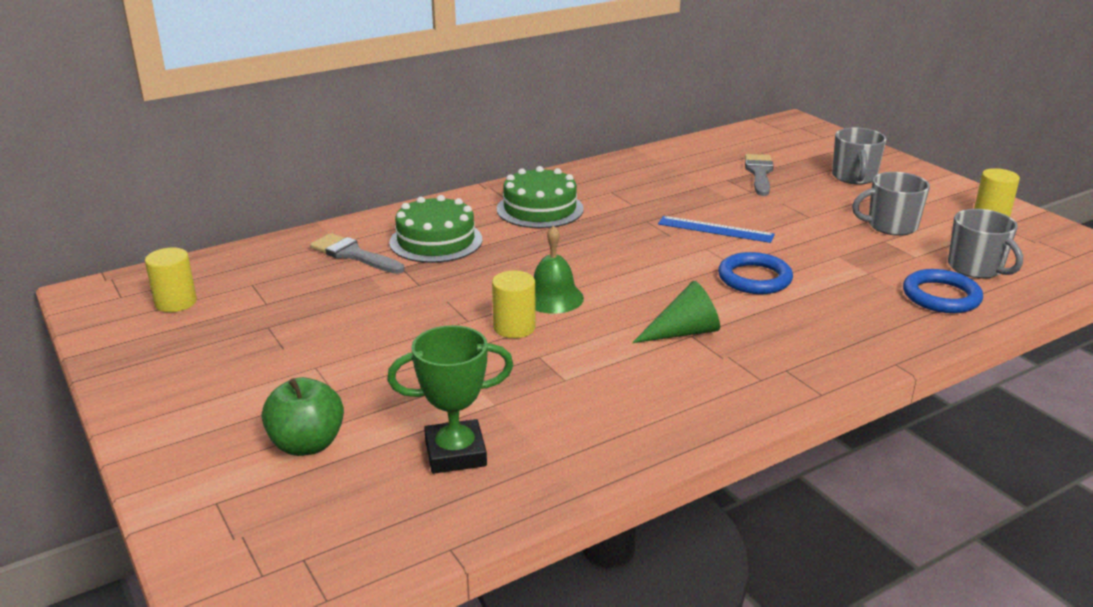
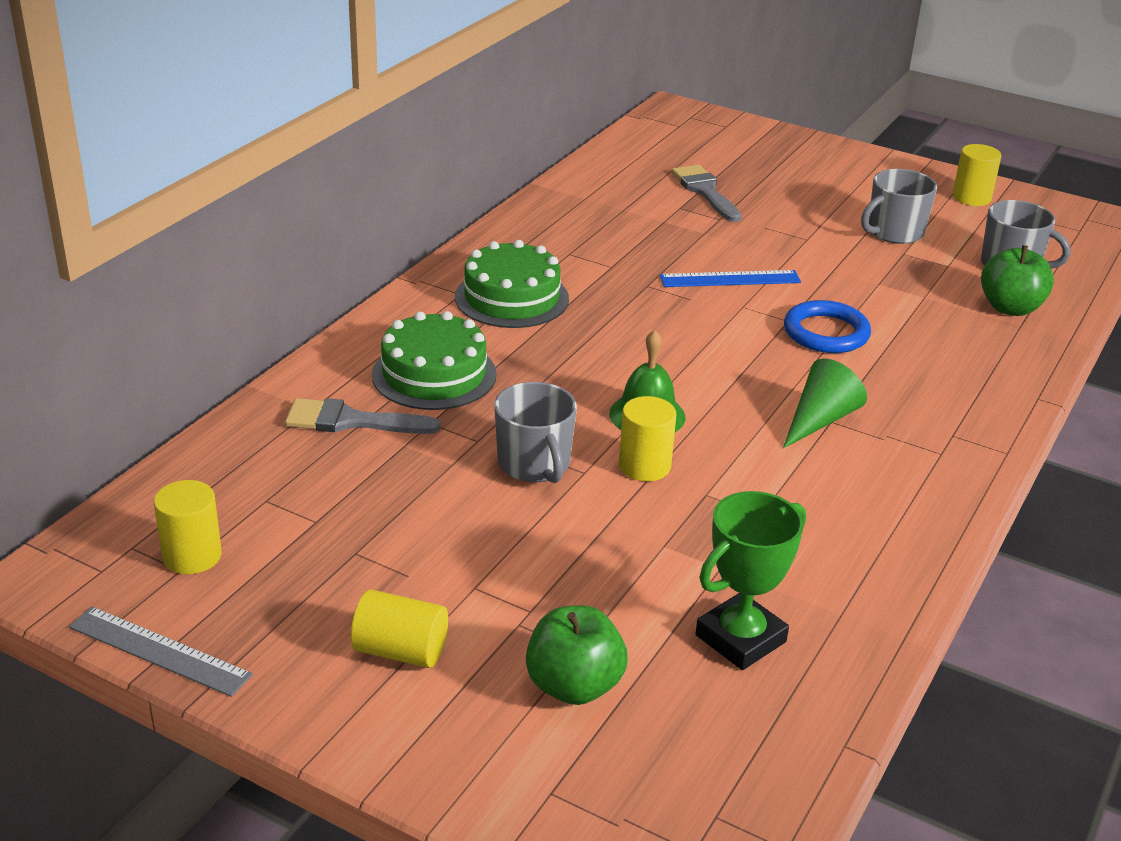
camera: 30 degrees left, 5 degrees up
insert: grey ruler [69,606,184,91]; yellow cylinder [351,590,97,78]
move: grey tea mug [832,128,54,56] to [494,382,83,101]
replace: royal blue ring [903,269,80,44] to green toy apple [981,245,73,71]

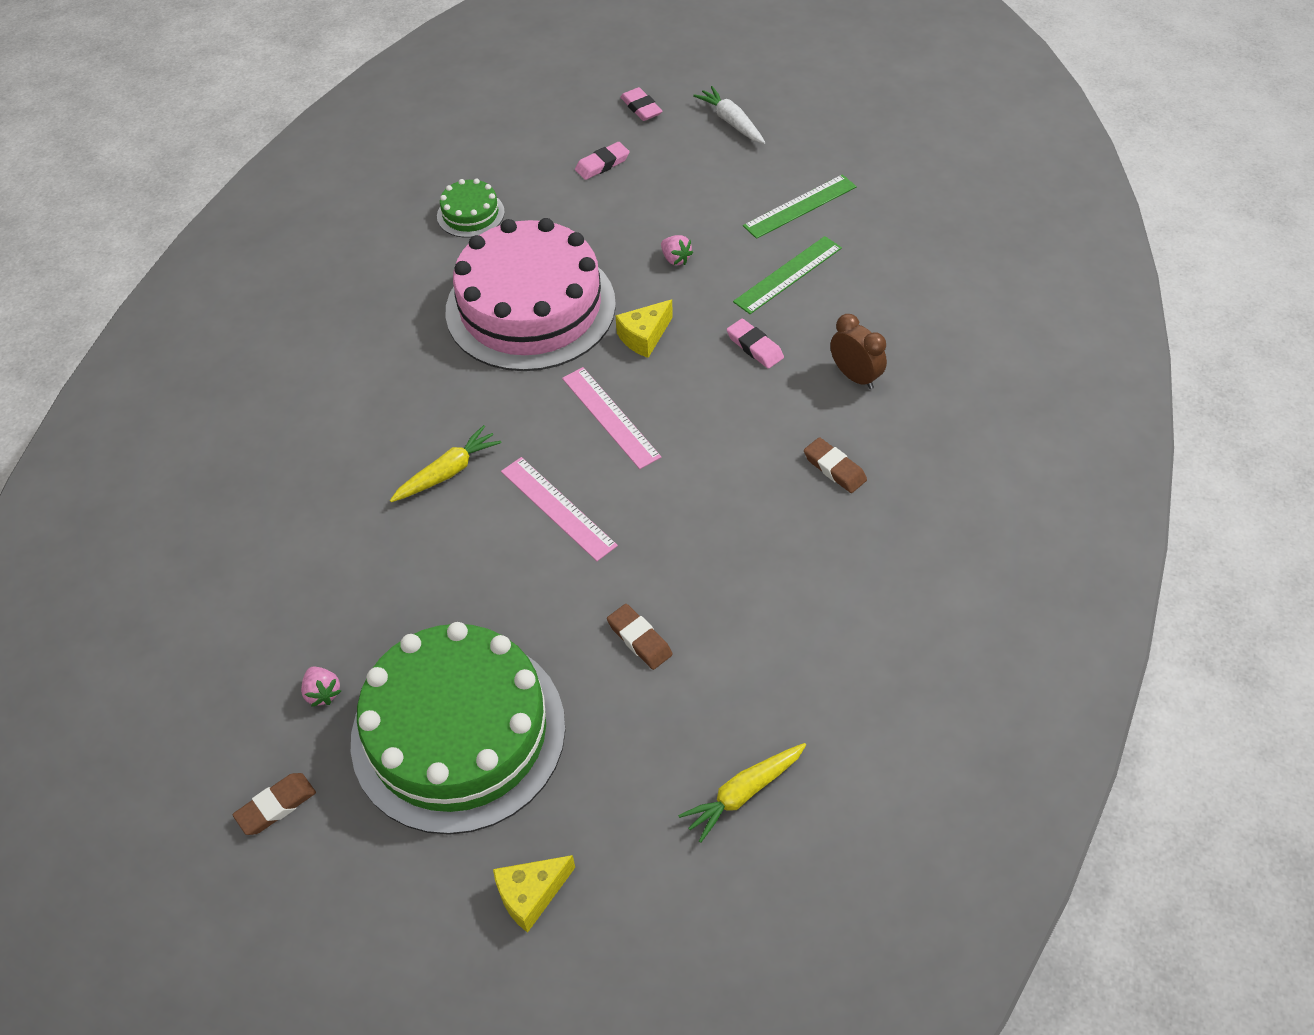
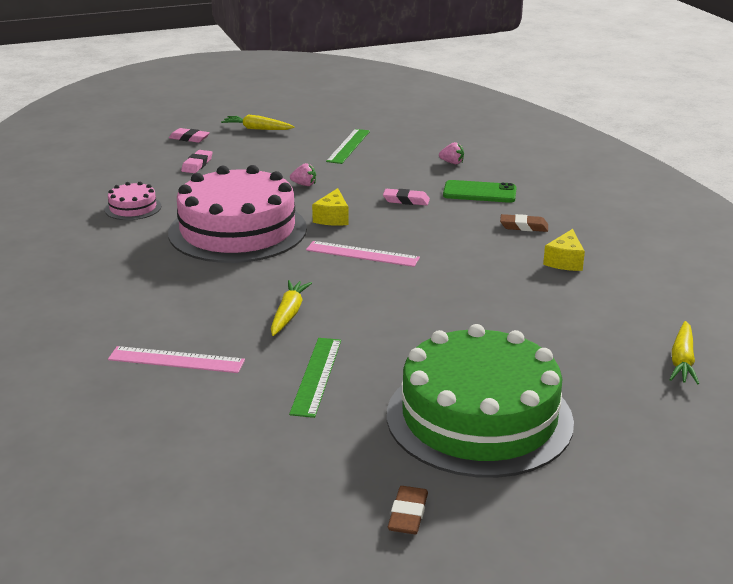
camera: 40 degrees left, 25 degrees down
delete: russet gum eraser [607,604,66,66]
move: pink strawberry [301,667,40,40] to [439,142,25,22]; yellow piece of cheese [493,855,82,78] to [543,229,42,42]; pink ruler [501,457,117,104] to [108,346,137,27]; green ruler [733,236,109,78] to [289,338,52,80]
replace: russet bedside clock [830,314,57,75] to green phone [443,180,74,23]
recolor: green gateau [437,179,68,59] to pink gateau [105,182,56,38]; white root vegetable [693,86,73,58] to yellow root vegetable [221,114,73,16]

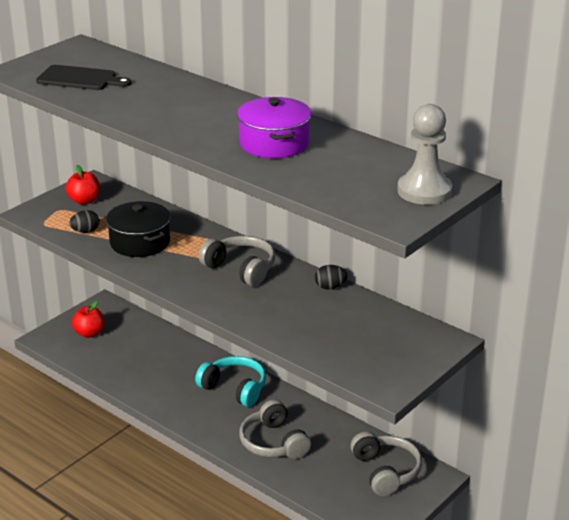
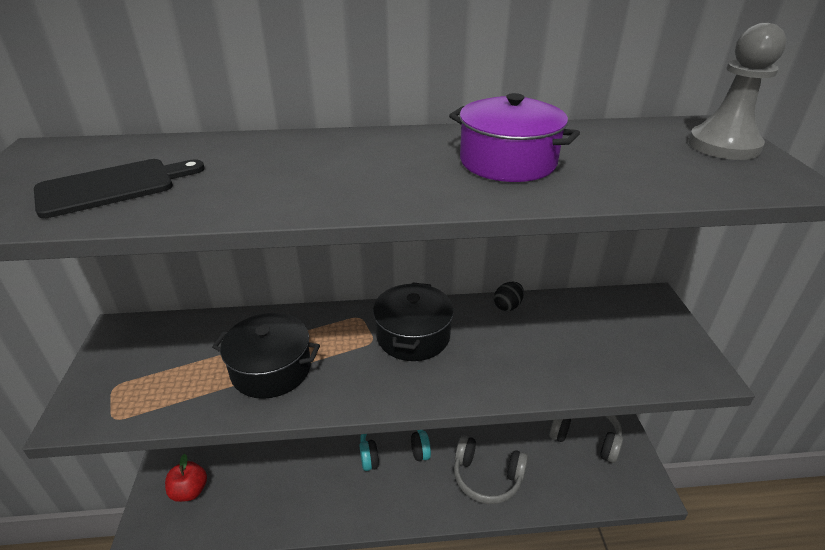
camera: 45 degrees left, 5 degrees up
delete: crimson toy apple [66,165,34,40]; black toy egg [69,210,31,23]
replace: grey over-ear headphones [199,236,76,51] to black stockpot [373,282,81,79]

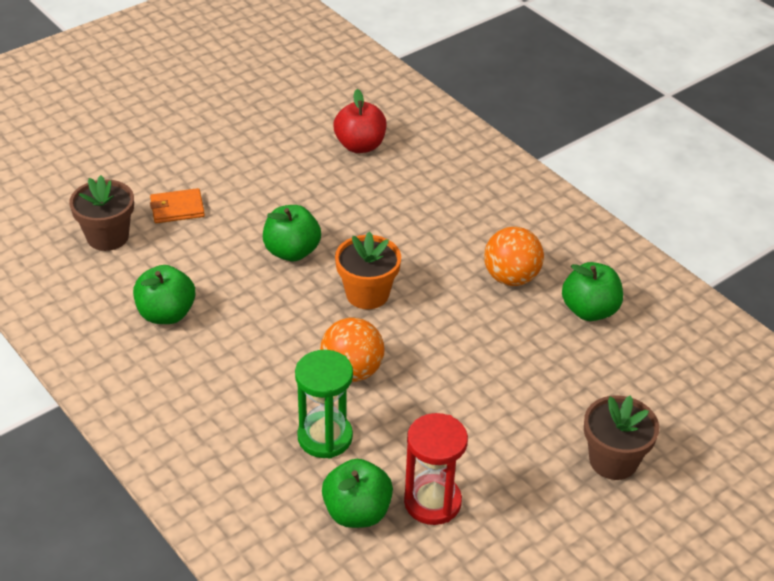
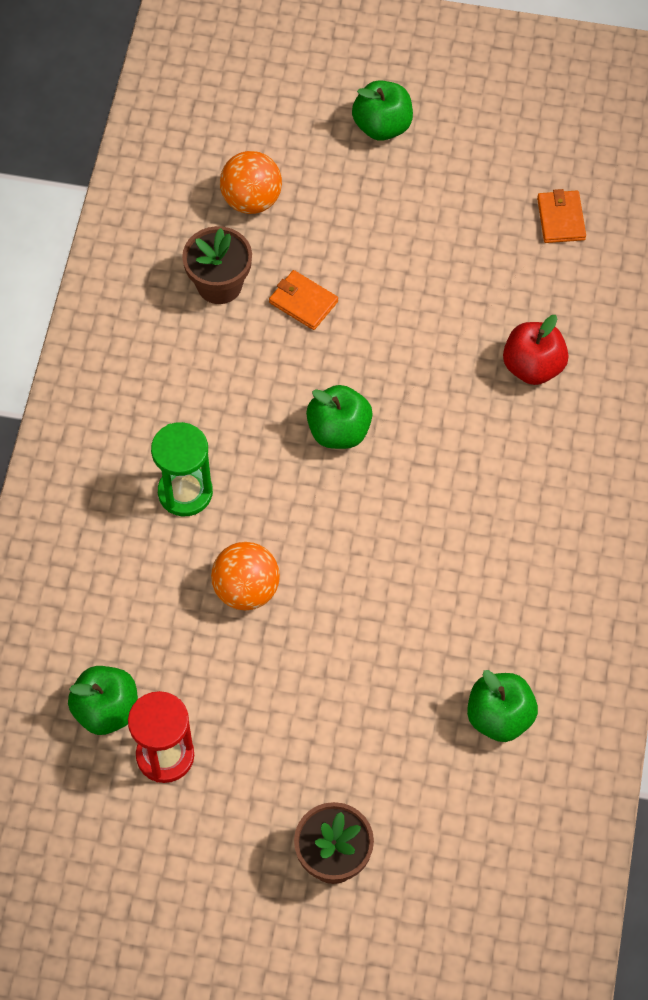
camera: 50 degrees right, 20 degrees up
delete: orange-coloured plant pot [335,231,66,78]
insert: orange-coloured wallet [537,189,49,54]
move: green toy apple [133,265,62,59] to [352,80,61,61]; green sandglass [295,350,58,108] to [151,422,62,94]; orange-coloured ball [484,227,60,59] to [220,151,62,63]

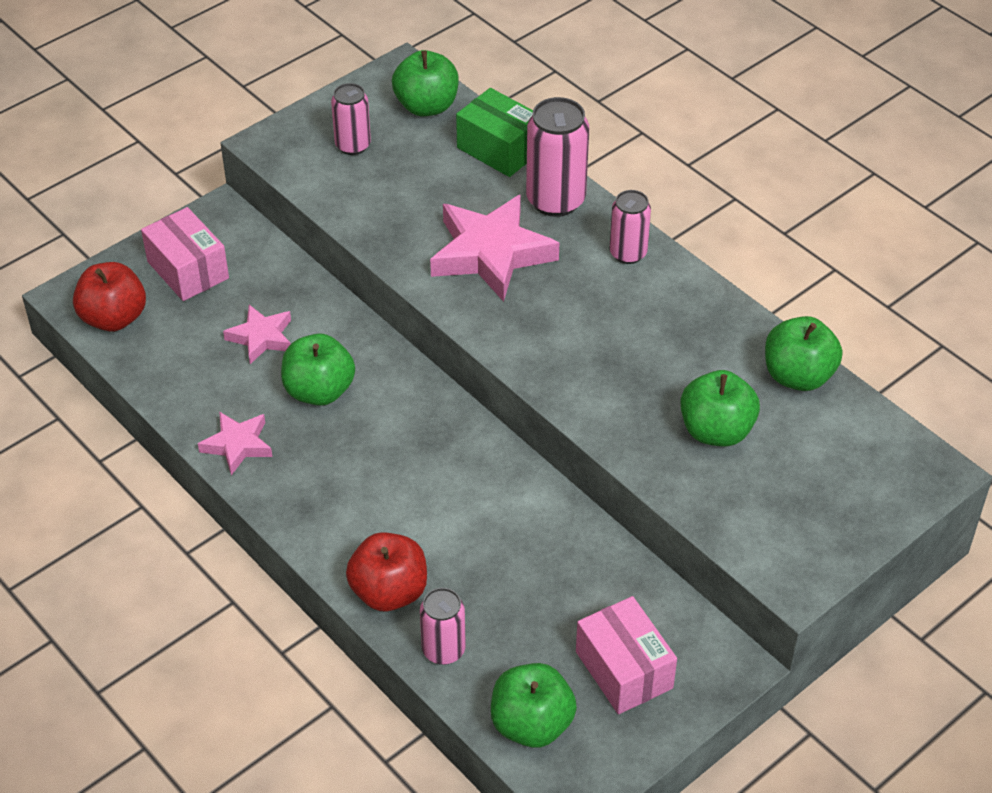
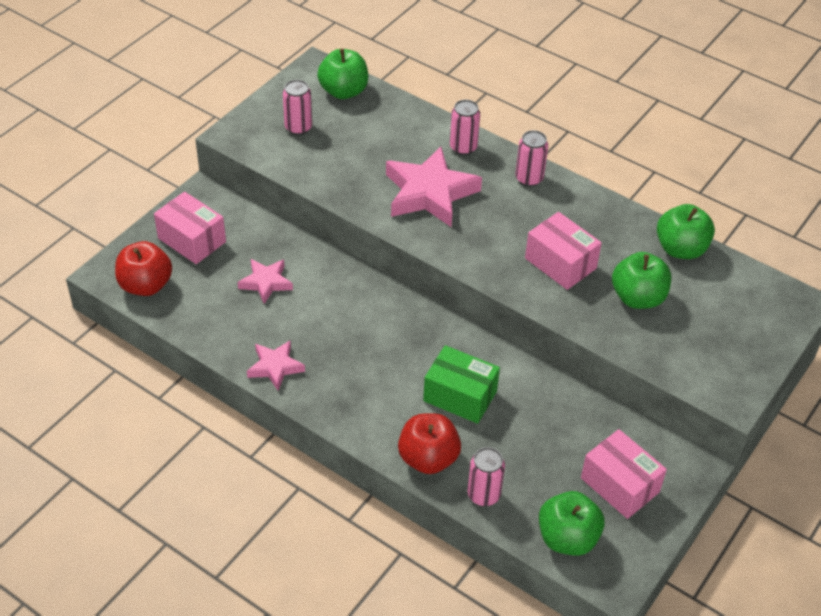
camera: 15 degrees left, 0 degrees up
delete: green toy apple [281,334,74,72]
insert: pink parcel [525,212,77,78]
move: green parcel [456,88,77,89] to [423,345,77,79]
resize: pink soda can [526,97,63,120] = [450,100,30,55] x0.62

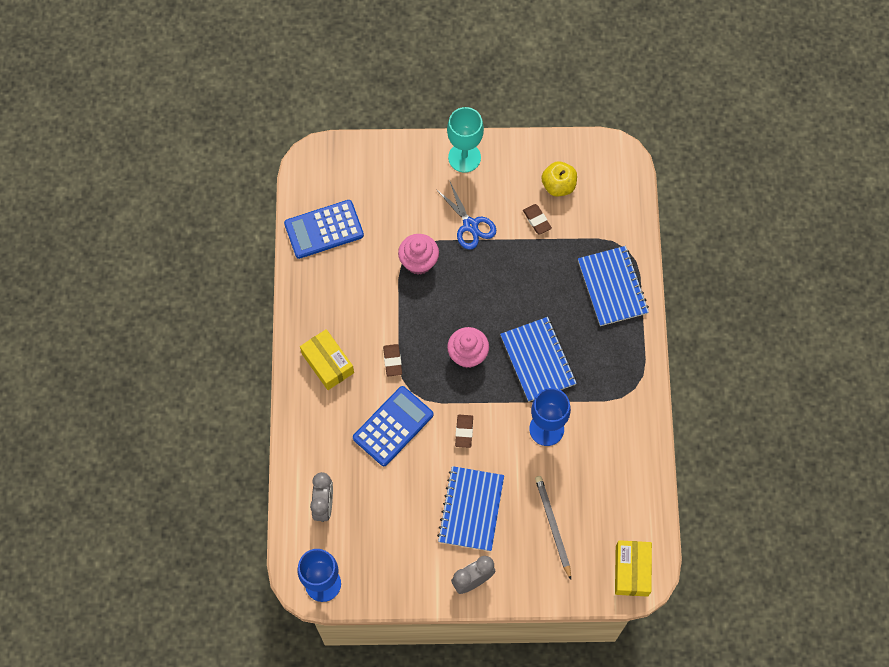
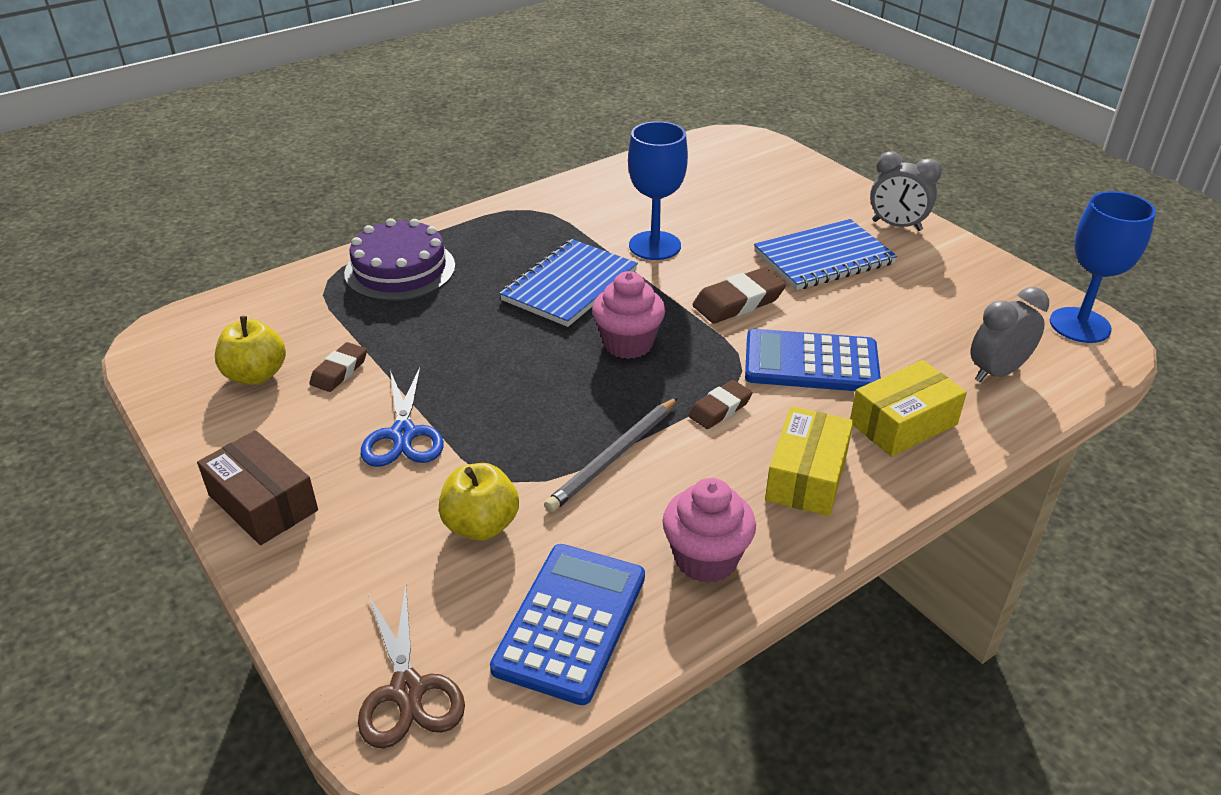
camera: 125 degrees left, 30 degrees down
insert: russet scissors [358,585,107,164]; yellow toy apple [439,463,80,78]
move: pink cupcake [398,234,41,41] to [662,478,94,105]; grey wooden pencil [535,476,36,104] to [544,397,134,115]; yellow parcel [615,540,37,57] to [850,360,117,97]
replace: teal chalice [447,107,37,66] to russet parcel [197,430,121,115]; royal blue notepad [578,246,71,80] to violet gateau [344,218,111,83]
rotate: royal blue adding machine [284,200,80,59] = [490,544,155,161] 105 degrees counterclockwise; royal blue scissors [436,180,60,70] = [361,367,83,100] 150 degrees clockwise
resize: russet gum eraser [455,415,18,33] = [692,268,94,55] x1.55

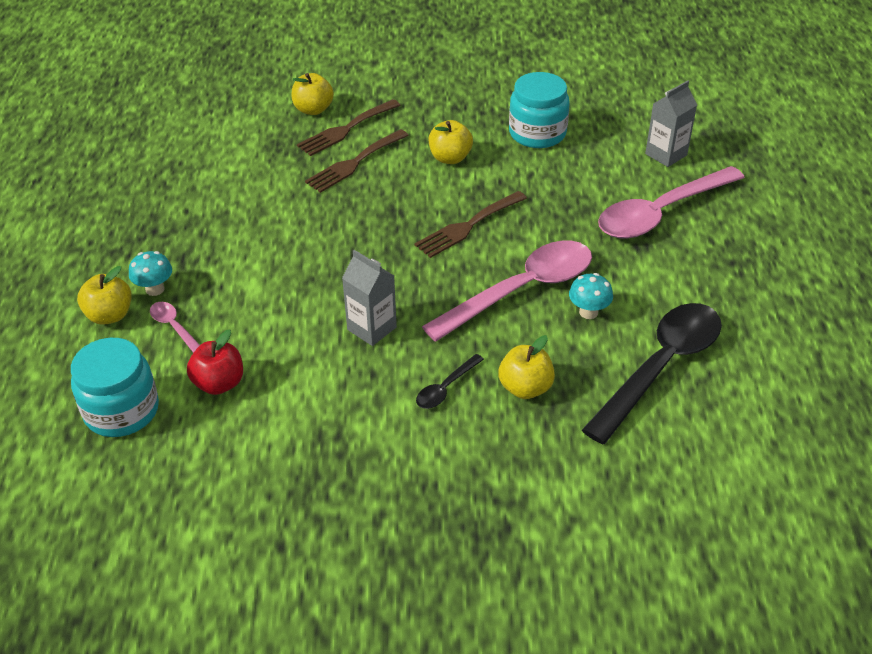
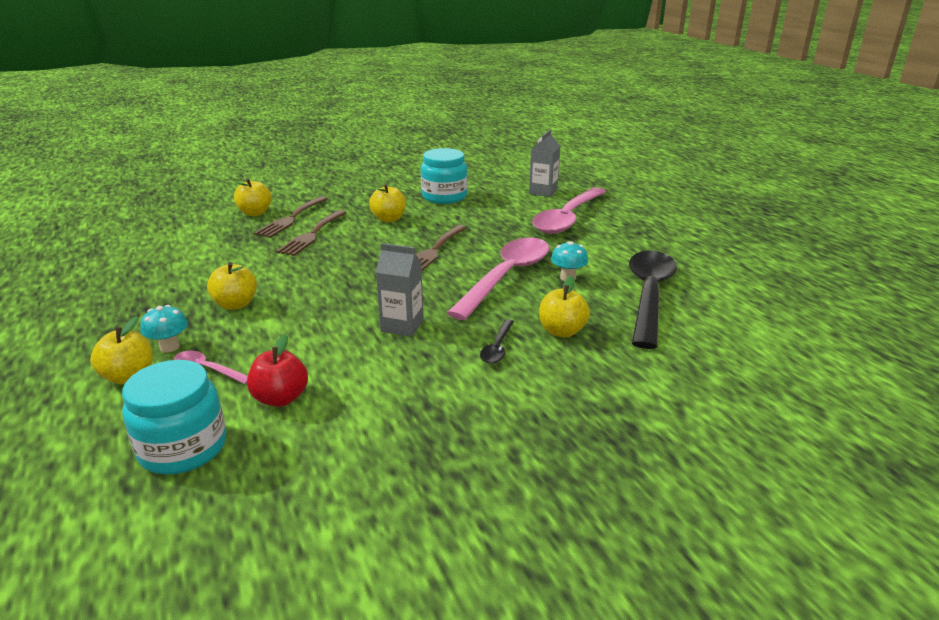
camera: 25 degrees left, 15 degrees down
insert: yellow toy apple [207,262,50,48]

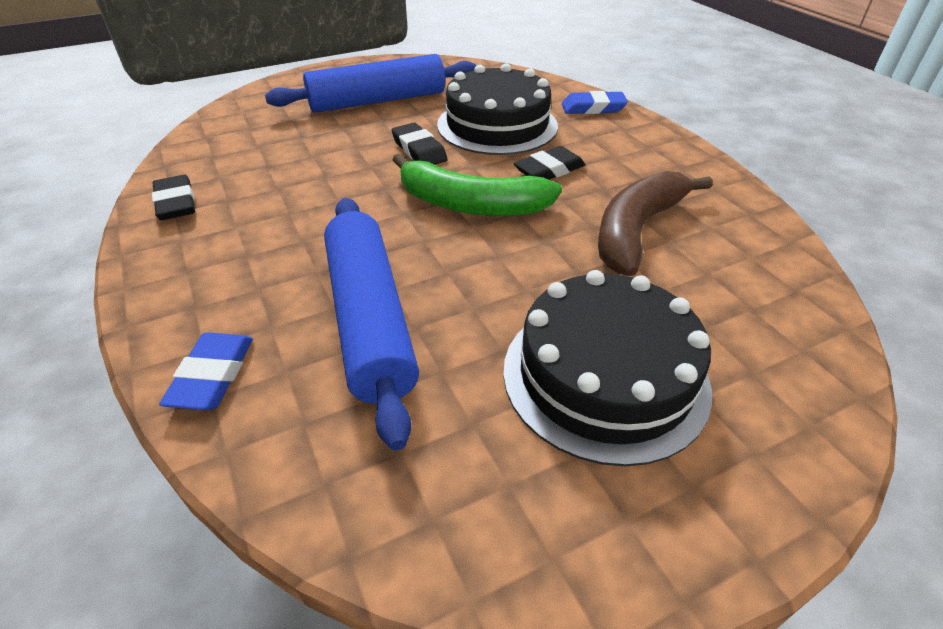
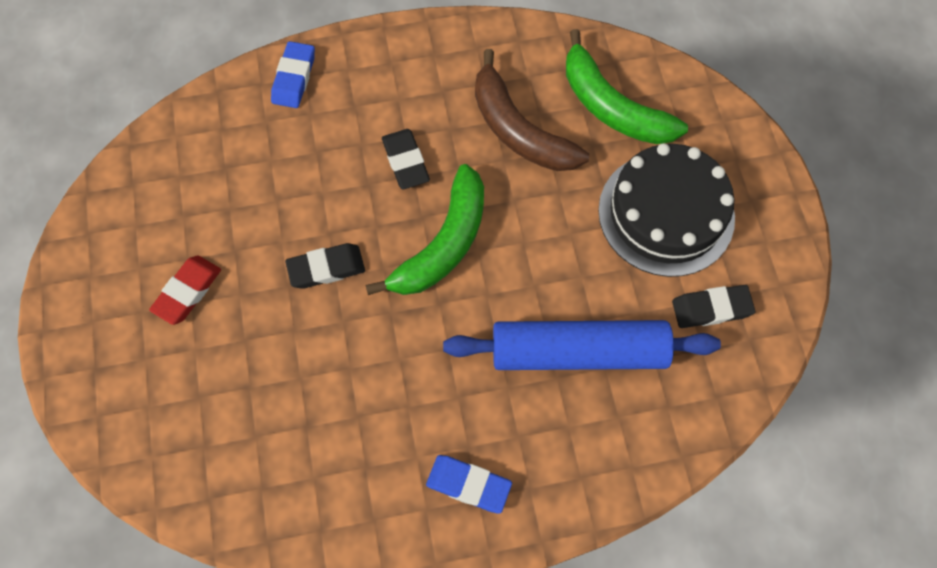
camera: 75 degrees left, 25 degrees up
delete: black gateau [437,63,121,92]
insert: green banana fruit [566,29,122,115]
move: black gum eraser [152,175,43,45] to [672,285,83,43]; royal blue gum eraser [159,333,94,77] to [426,455,86,59]
replace: royal blue pastry roller [265,54,211,59] to crimson gum eraser [149,256,72,69]

